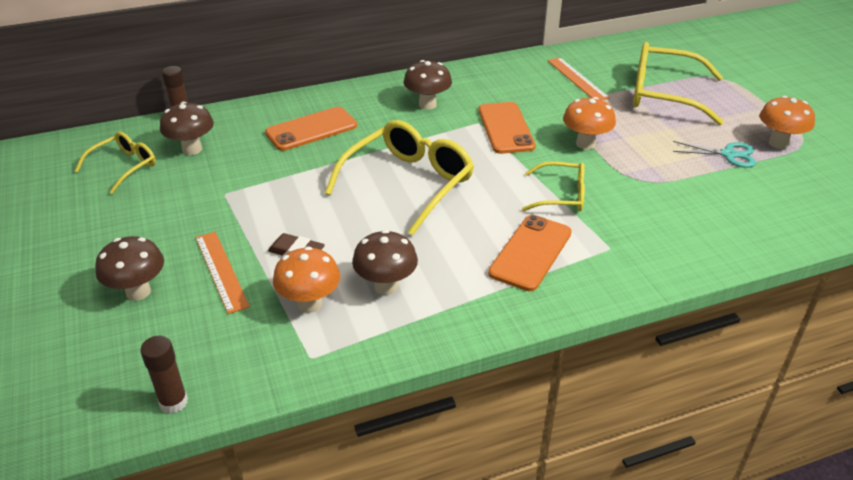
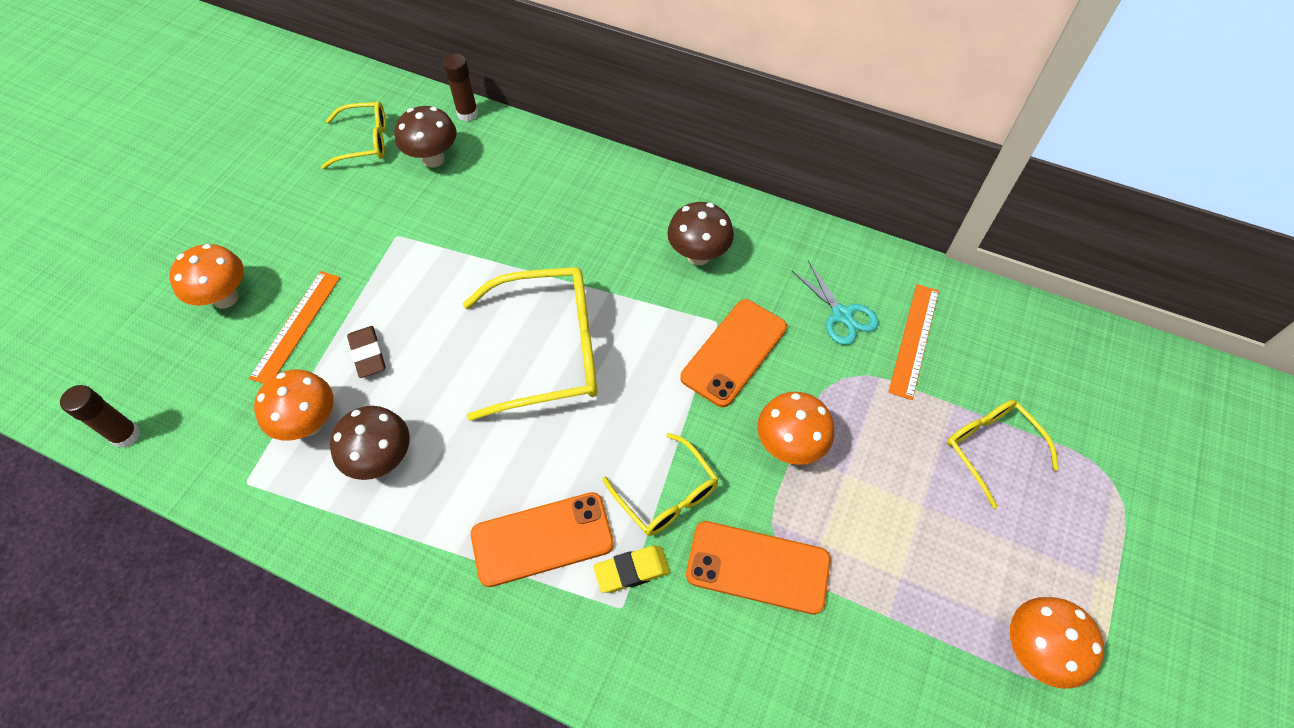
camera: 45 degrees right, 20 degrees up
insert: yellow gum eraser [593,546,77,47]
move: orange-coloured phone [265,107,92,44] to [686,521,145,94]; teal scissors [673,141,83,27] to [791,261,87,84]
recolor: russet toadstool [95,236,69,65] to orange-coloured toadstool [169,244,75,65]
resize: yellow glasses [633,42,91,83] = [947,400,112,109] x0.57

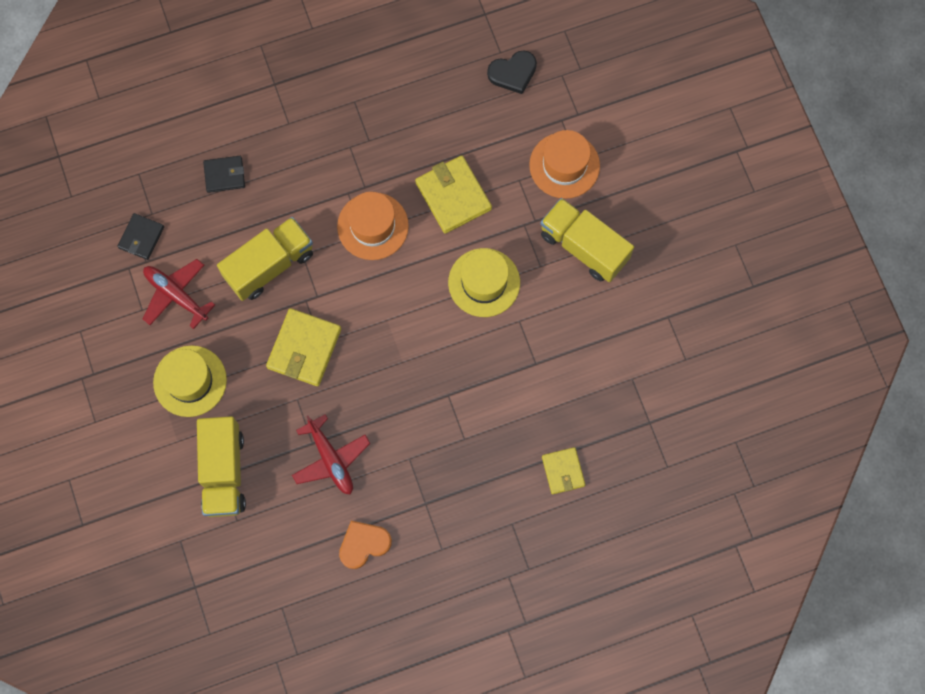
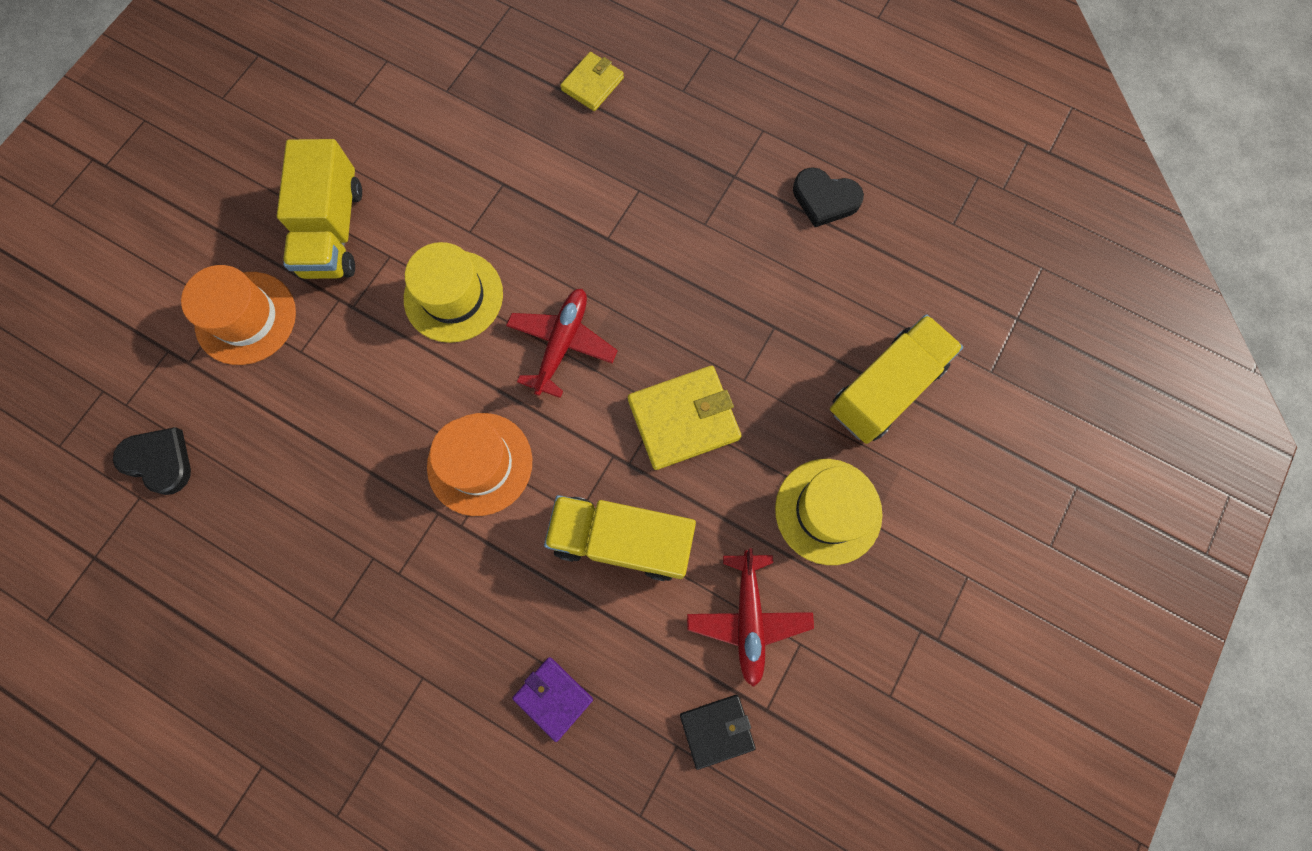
camera: 130 degrees left, 0 degrees up
delete: yellow wallet [415,156,77,78]
move: crimson aeroplane [292,414,78,81] to [506,289,112,109]
recolor: black wallet [203,156,42,37] to violet wallet [512,657,81,85]; orange-coloured heart shape [339,521,53,48] to black heart shape [793,167,71,60]

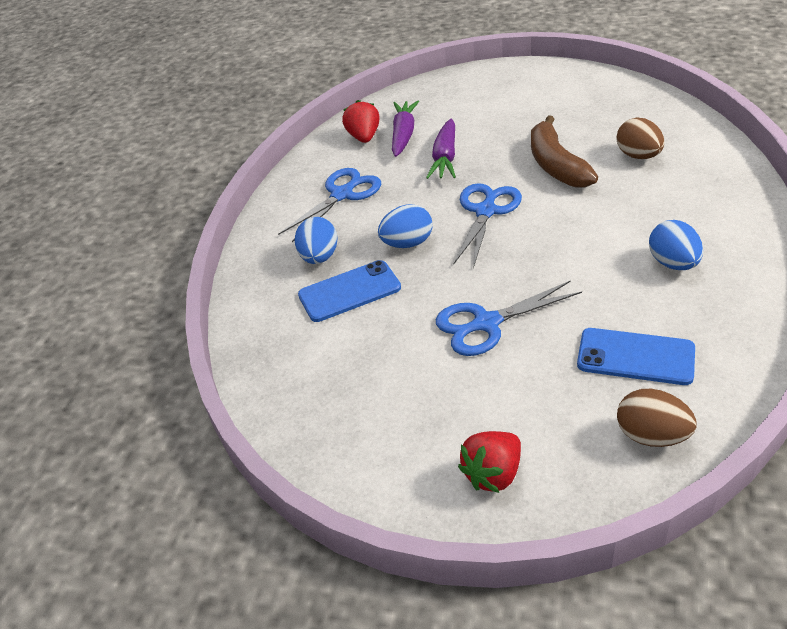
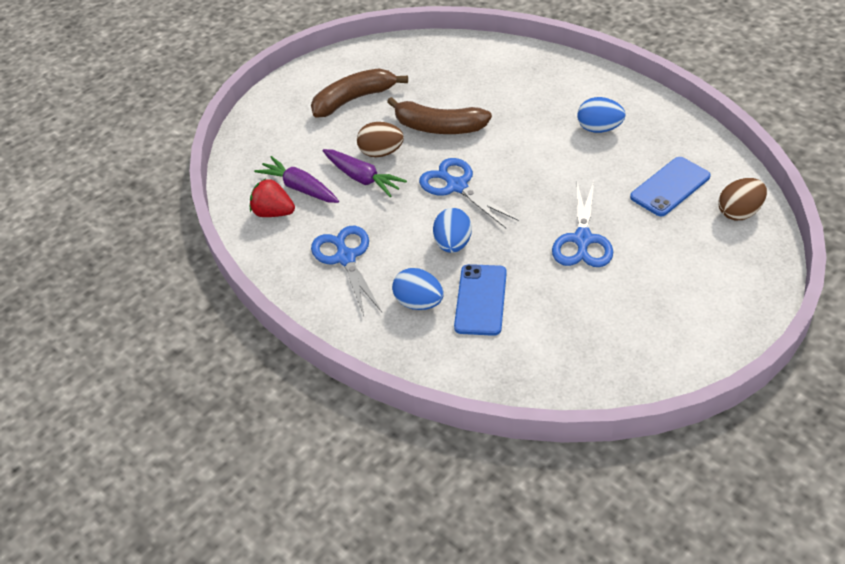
camera: 60 degrees left, 5 degrees up
delete: crimson strawberry [458,431,63,62]
insert: russet banana fruit [311,68,97,50]
move: russet toy egg [617,117,47,42] to [357,122,47,35]

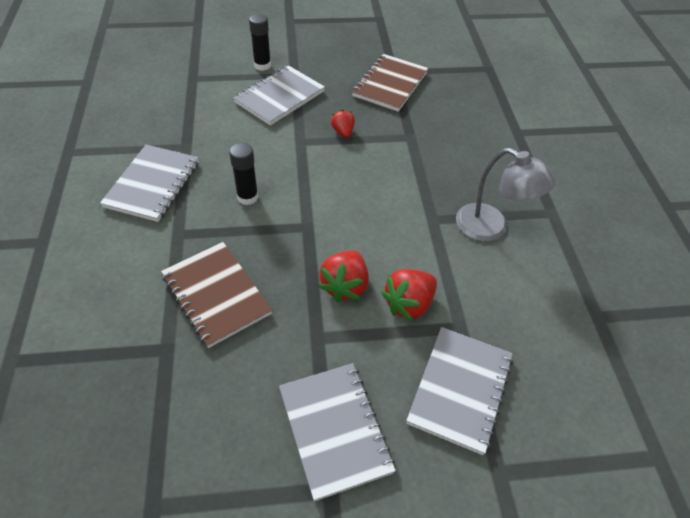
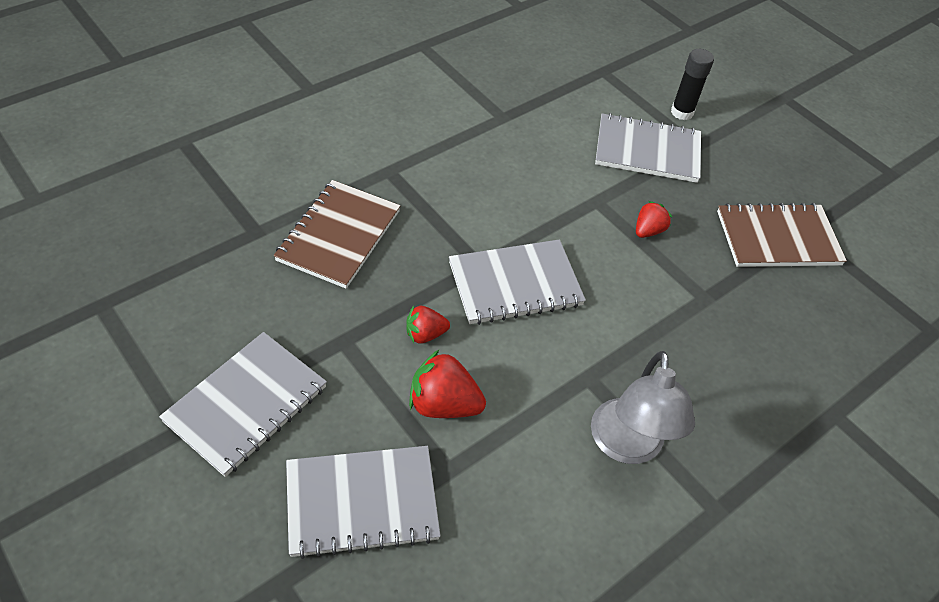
camera: 55 degrees right, 0 degrees up
delete: black glue stick [229,143,29,62]
move: grey notepad [100,145,99,77] to [449,239,137,86]
resize: crimson strawberry [318,251,50,51] = [407,305,43,39] x0.61

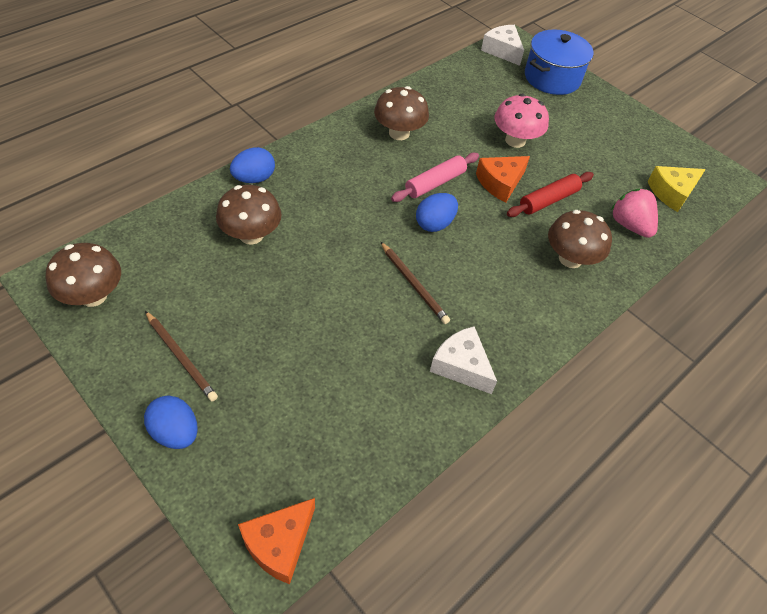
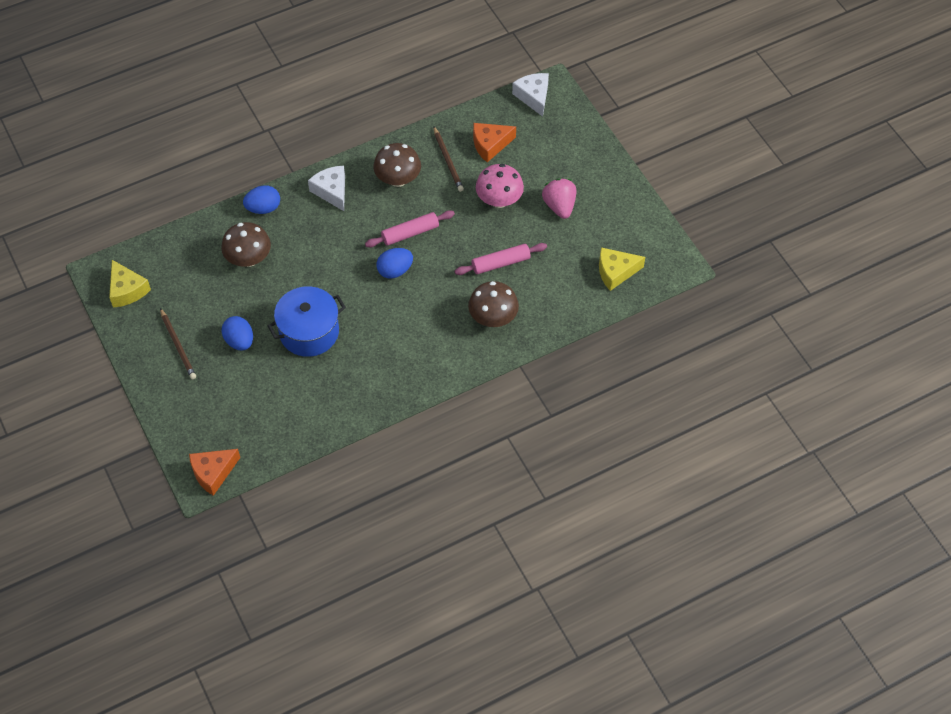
camera: 20 degrees right, 5 degrees up
move: royal blue toy egg [144,395,54,54] to [221,316,32,34]; russet wooden pencil [381,242,69,82] to [434,127,30,65]; white piece of cheese [430,326,67,68] to [308,166,37,45]; orange-coloured piece of cheese [476,156,54,46] to [473,123,43,39]; royal blue stockpot [525,29,69,66] to [268,286,78,71]; pink strawberry [611,189,47,49] to [542,178,34,41]
replace: russet toadstool [46,243,75,64] to yellow piece of cheese [109,260,42,48]
recolor: crimson pastry roller [507,172,87,45] to pink pastry roller [455,243,92,32]

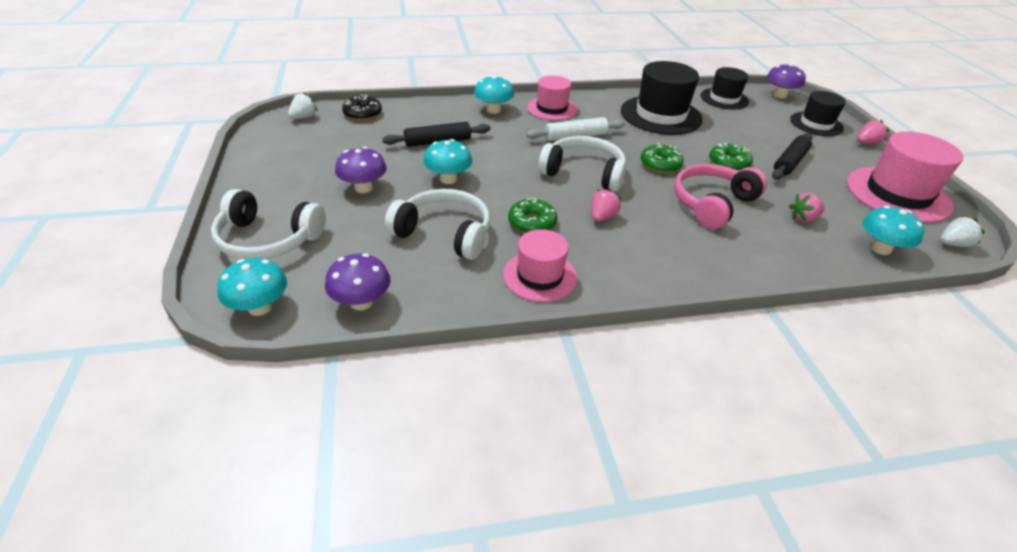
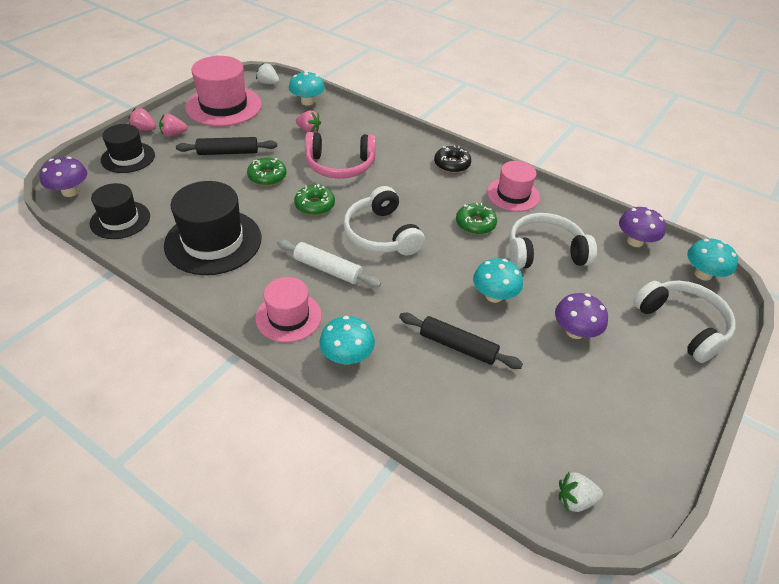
camera: 135 degrees left, 5 degrees up
move: black glazed donut [342,95,40,26] to [434,145,37,28]; pink strawberry [591,189,31,33] to [159,114,29,23]
rotate: white over-ear headphones [385,189,105,71] = [509,213,88,56] 105 degrees clockwise

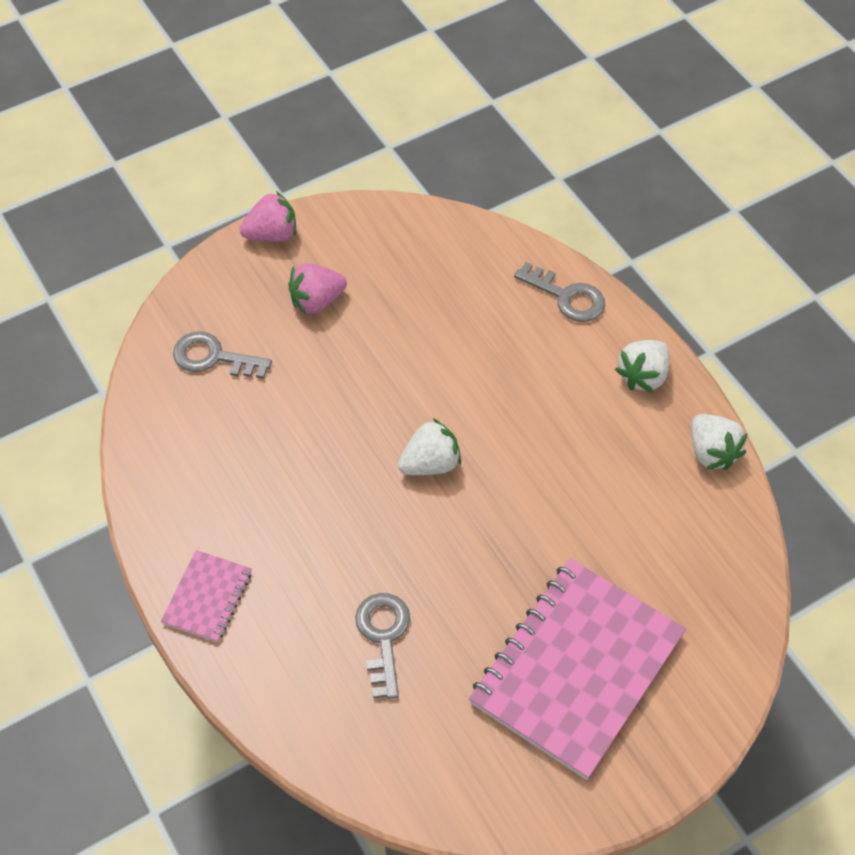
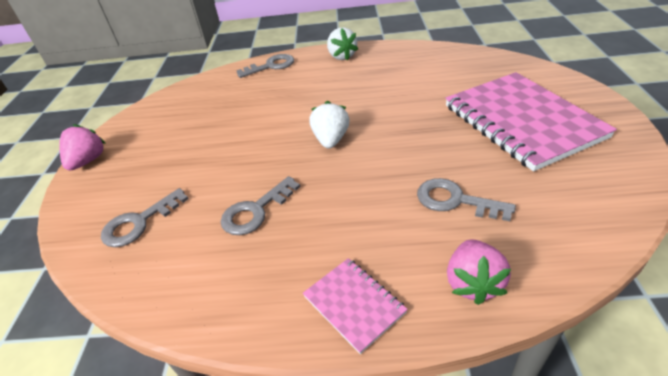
camera: 55 degrees left, 15 degrees down
delete: white strawberry [691,414,56,56]
insert: grey key [221,176,79,59]
move: pink strawberry [288,263,59,51] to [447,239,64,66]

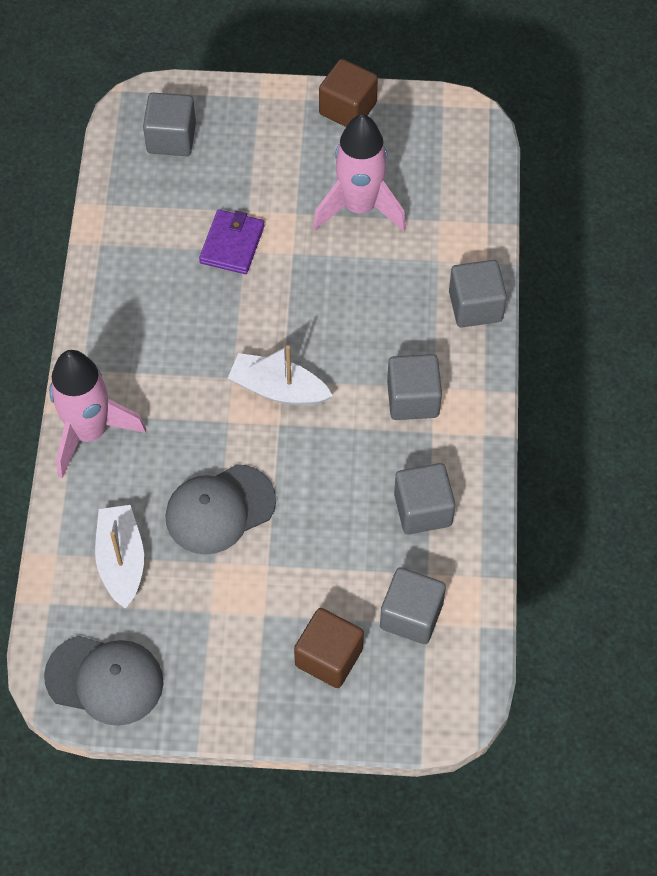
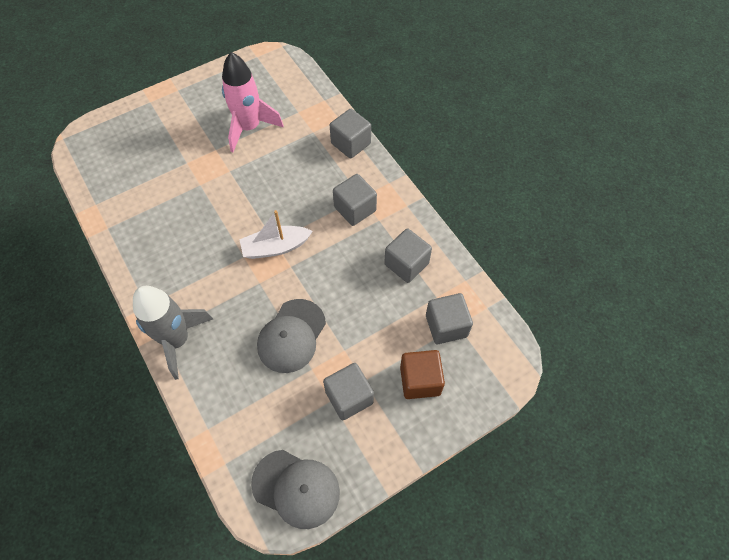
camera: 35 degrees left, 0 degrees up
delete: white boat [95,505,49,104]; violet wallet [199,209,66,65]; russet solid cube [319,59,59,68]
move: grey solid cube [143,93,53,63] to [323,363,51,57]
recolor: pink rocket [49,350,97,128] to grey rocket [133,286,80,94]
rotate: grey peaked cap [44,636,120,90] = [251,450,89,79] 45 degrees clockwise

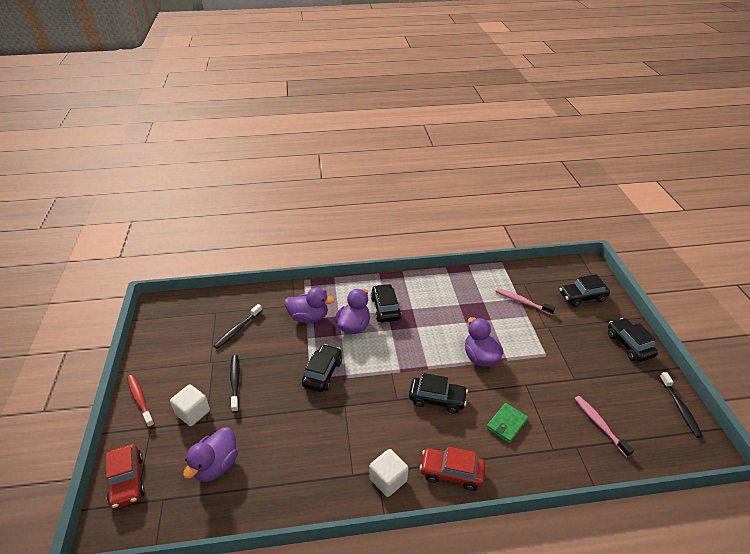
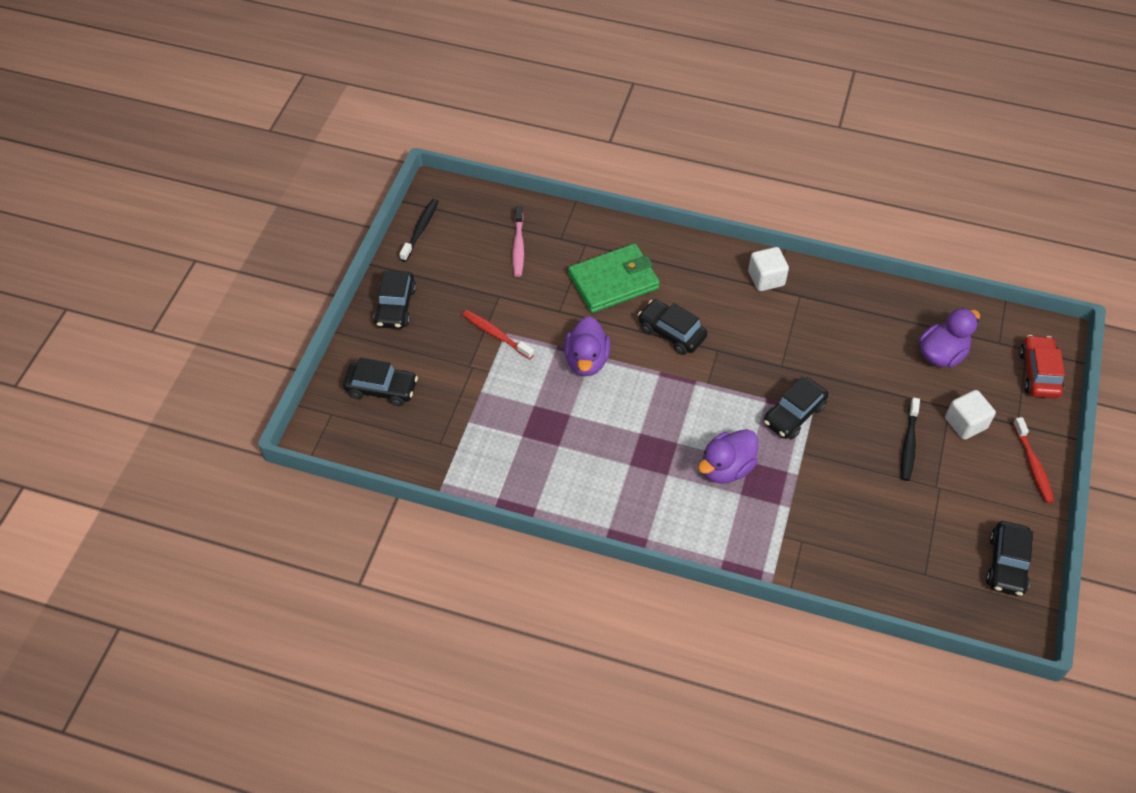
camera: 155 degrees left, 15 degrees up
delete: black toothbrush [214,304,49,45]; violet rubber duck [284,288,51,35]; crimson car [420,447,66,44]; pink toothbrush [495,288,60,27]
insert: crimson toothbrush [462,310,72,49]
move: black car [371,284,30,38] to [986,521,47,75]
resize: green wallet [486,403,42,40] = [568,243,92,70] x1.83

